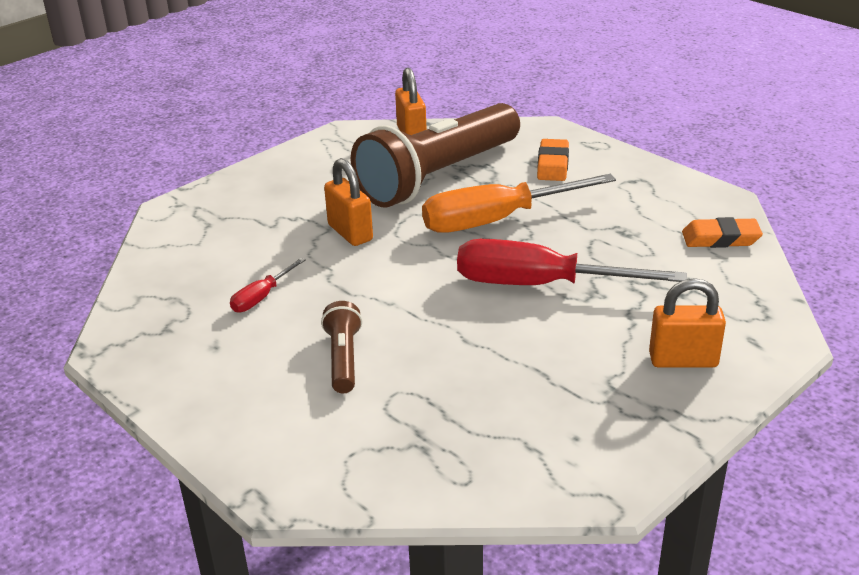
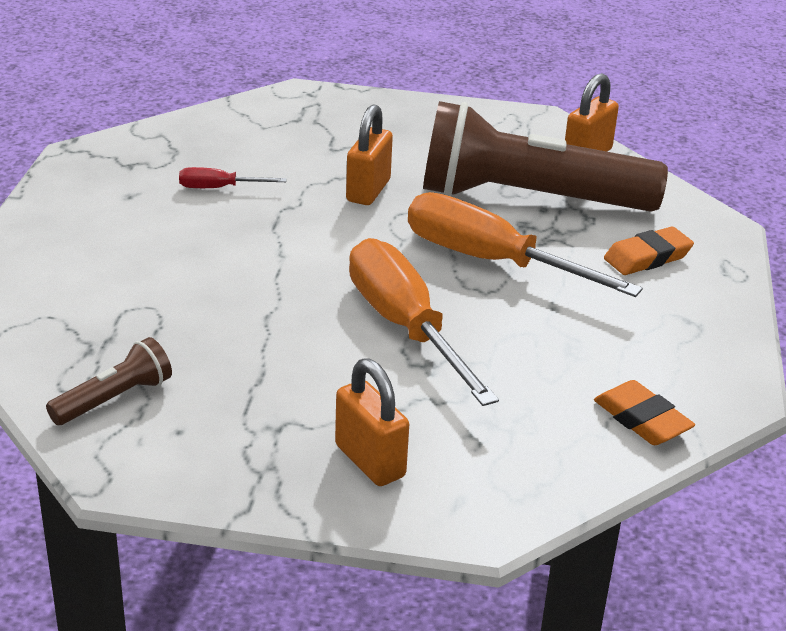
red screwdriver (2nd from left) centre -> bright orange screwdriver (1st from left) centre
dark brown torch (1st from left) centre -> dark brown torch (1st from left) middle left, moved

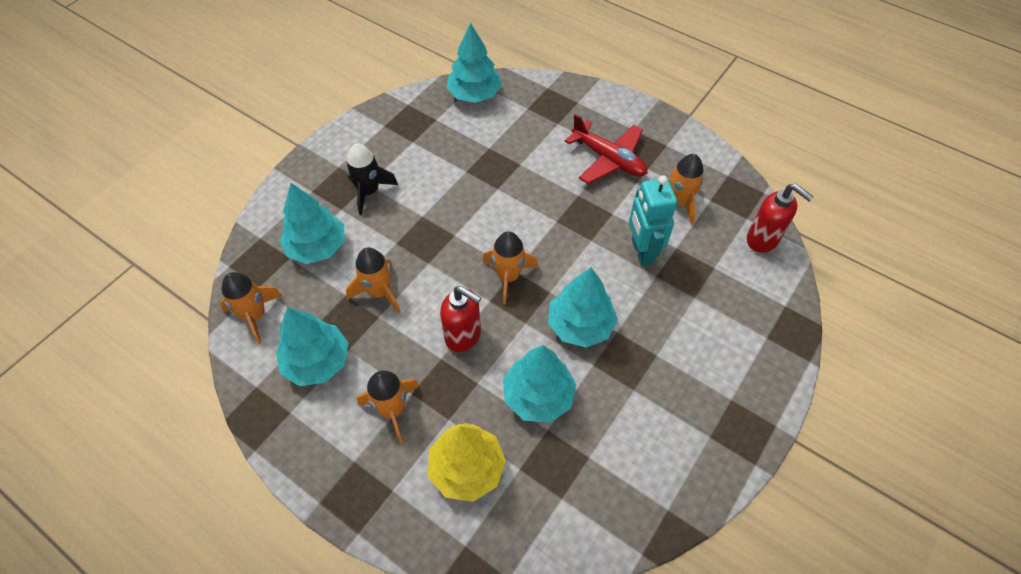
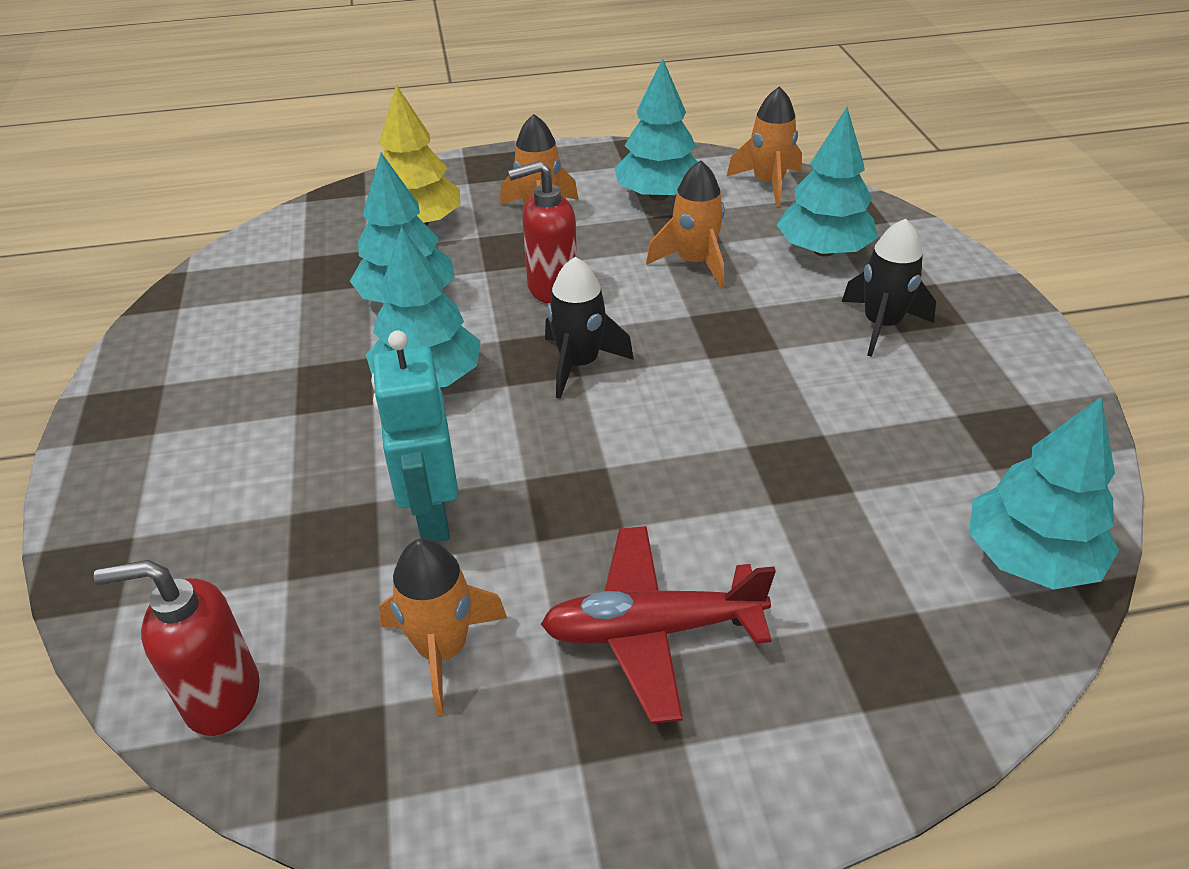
aqua robot figure centre, 135 degrees counterclockwise
bright orange toy rocket (4th from left) centre -> black toy rocket (1st from left) centre

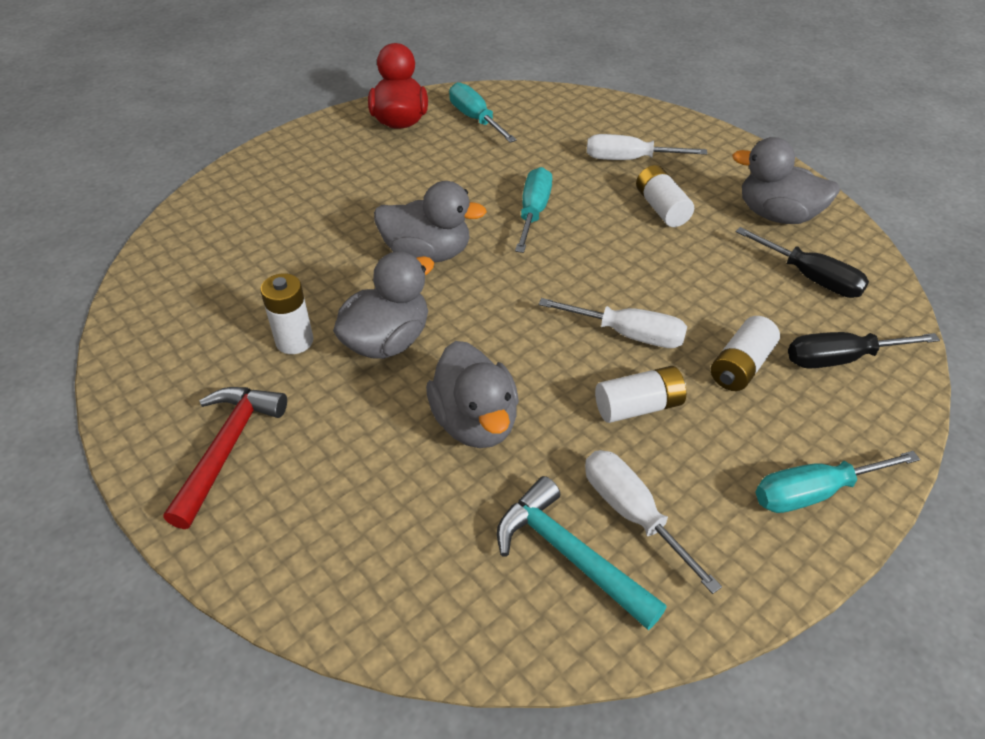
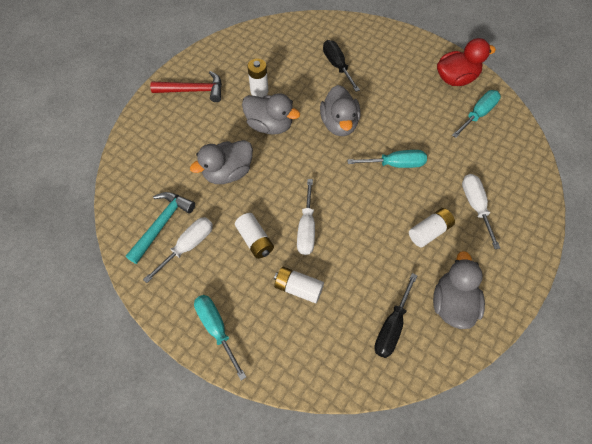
black screwdriver (2nd from left in the first image) middle right -> black screwdriver (1st from left) top centre, moved

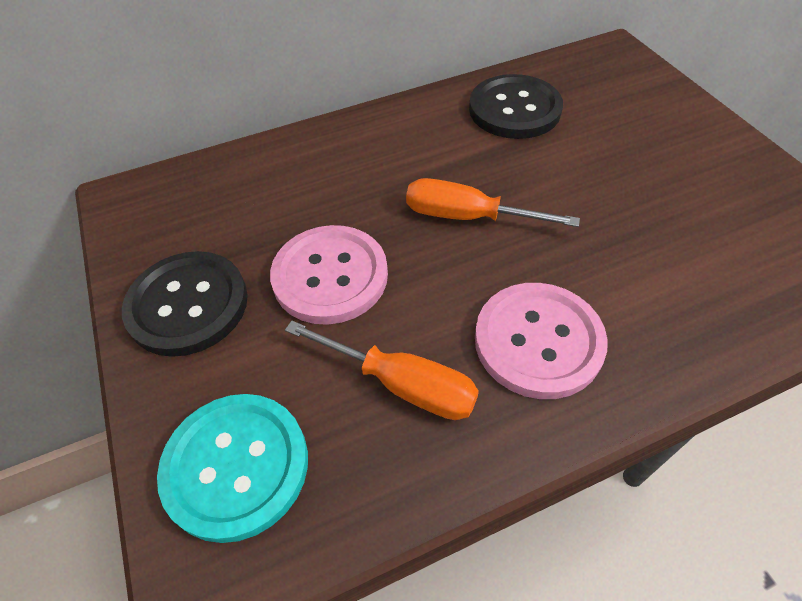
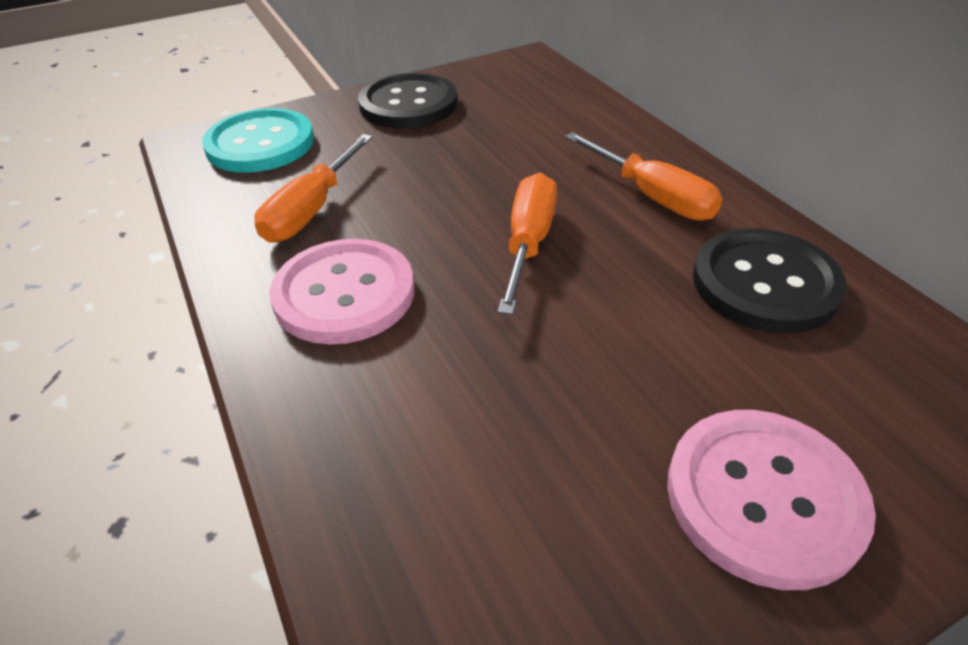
rosy button (1st from left in the first image) centre -> rosy button (2nd from left) bottom right, moved
none -> bright orange screwdriver (3rd from left) top centre

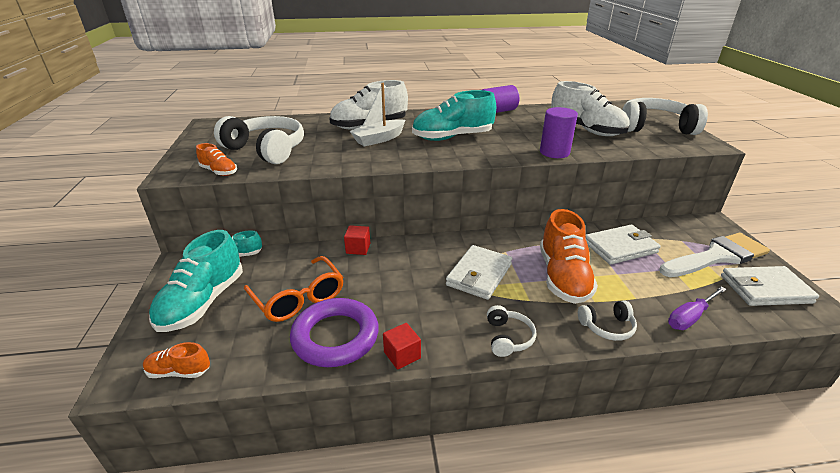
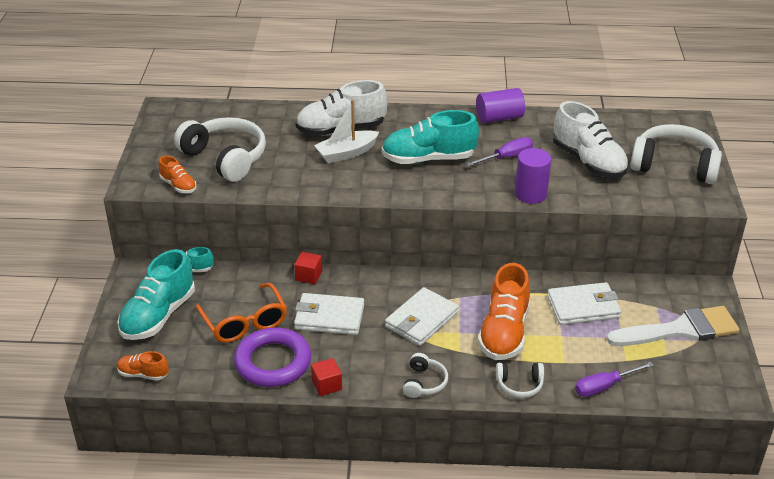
snow-white wallet (3rd from left in the first image) middle right -> snow-white wallet (1st from left) centre, moved
none -> violet screwdriver (1st from left) top centre

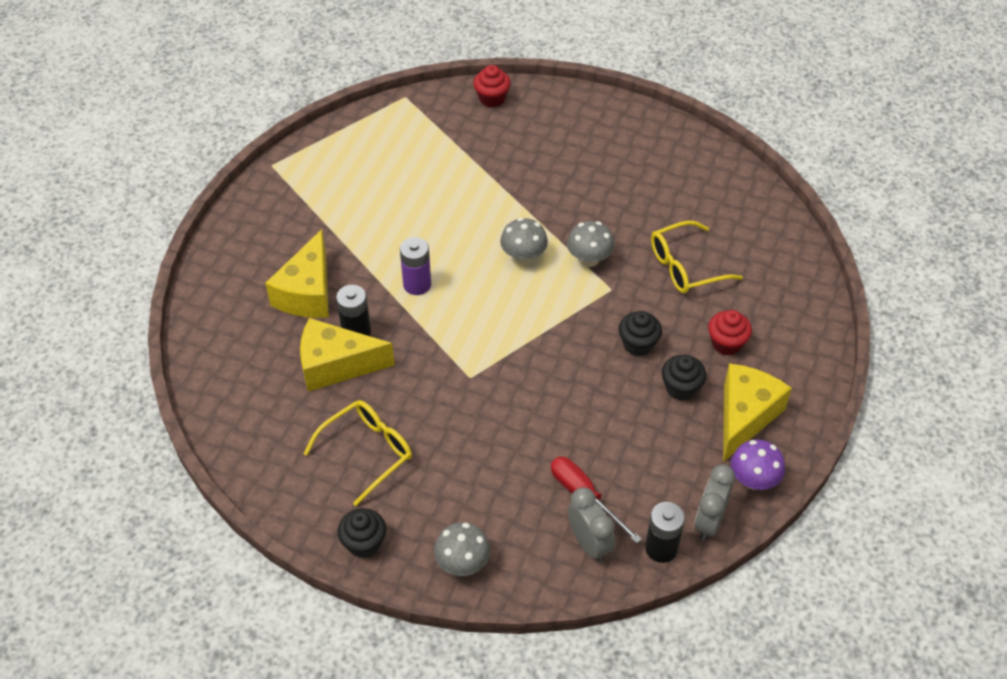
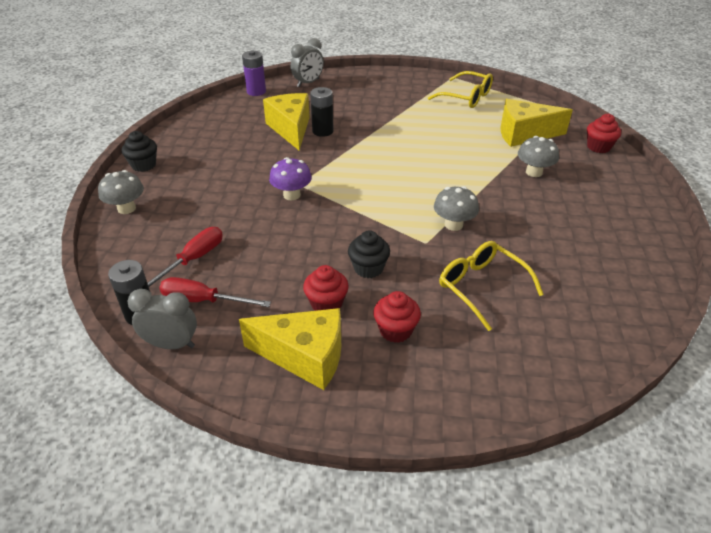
ash-grey toadstool (2nd from left in the first image) centre -> ash-grey toadstool (3rd from left) top right, moved
golden cheese wedge (1st from left in the first image) middle left -> golden cheese wedge (3rd from left) top right, moved
violet battery centre -> violet battery top centre, moved
black muffin (3rd from left) middle right -> red muffin (1st from left) centre
golden glasses (1st from left) bottom centre -> golden glasses (1st from left) top centre, moved
violet toadstool bottom right -> violet toadstool centre, moved
ash-grey alarm clock (1st from left in the first image) bottom centre -> ash-grey alarm clock (2nd from left) top centre, moved
none -> red screwdriver (2nd from left) middle left

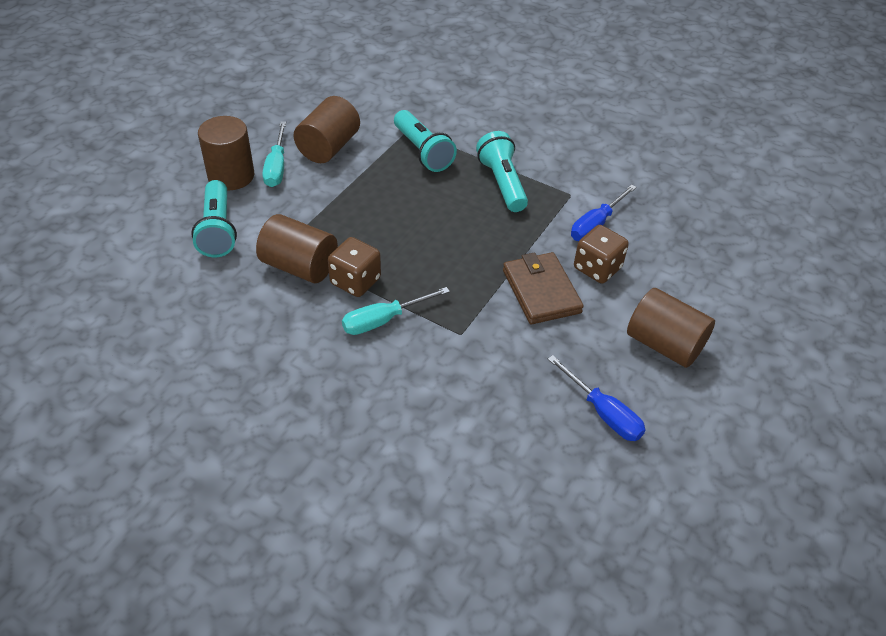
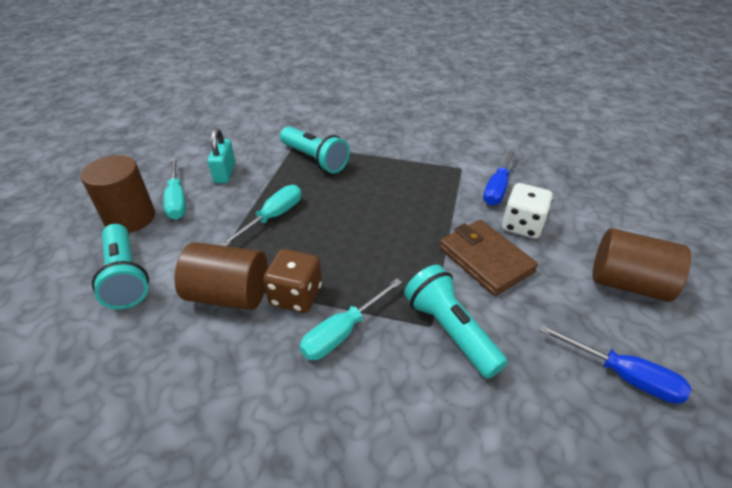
dark brown cylinder (3rd from left) top centre -> aqua lock top left
aqua torch (3rd from left) top centre -> aqua torch (3rd from left) centre, moved
dark brown dice (2nd from left) middle right -> snow-white dice middle right
none -> aqua screwdriver (2nd from left) centre

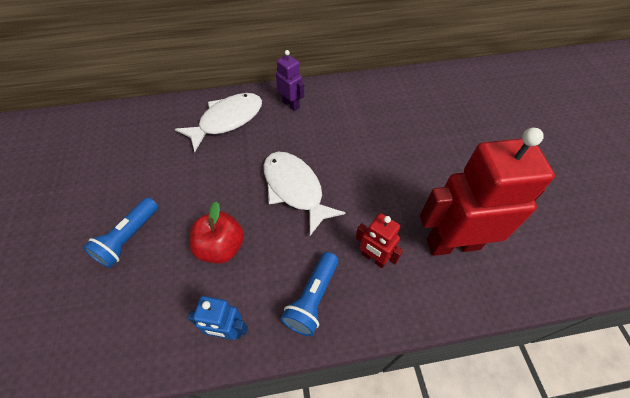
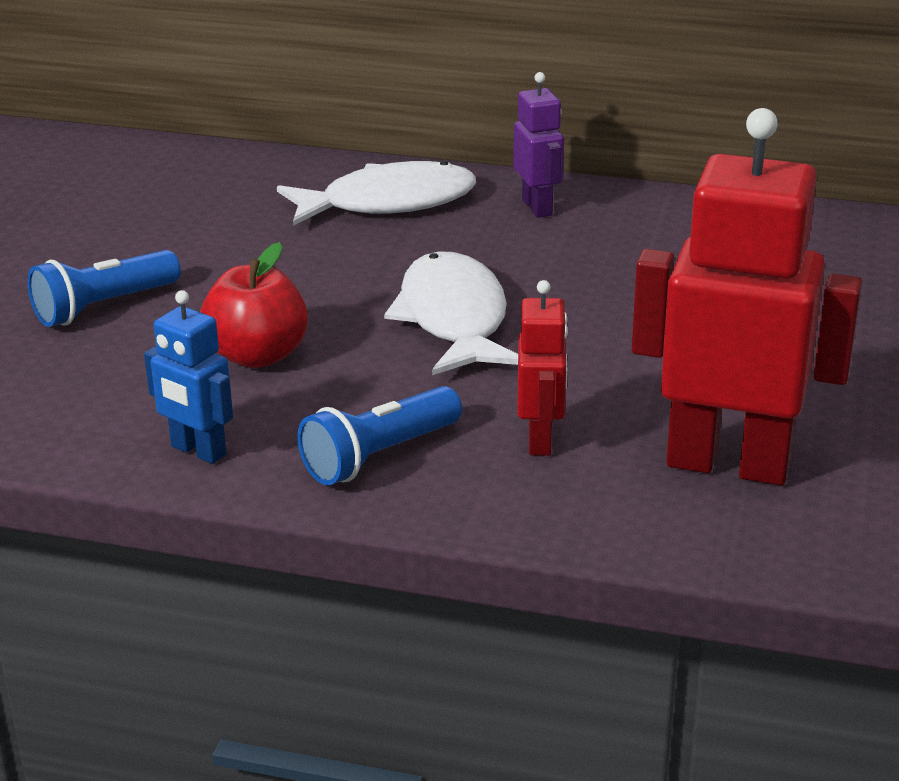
red robot figure (1st from left) centre, 150 degrees counterclockwise

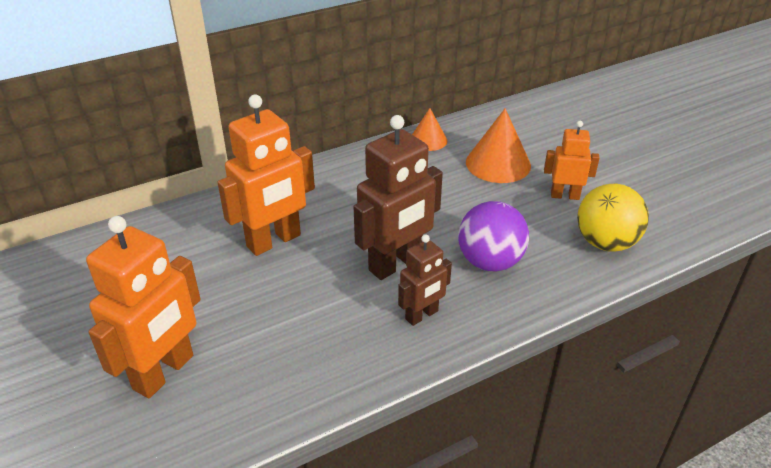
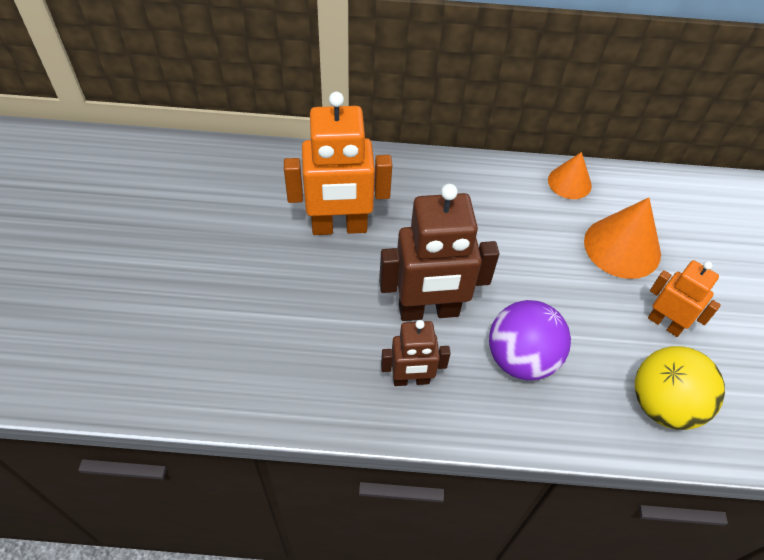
bright orange robot figure (1st from left) middle left -> none

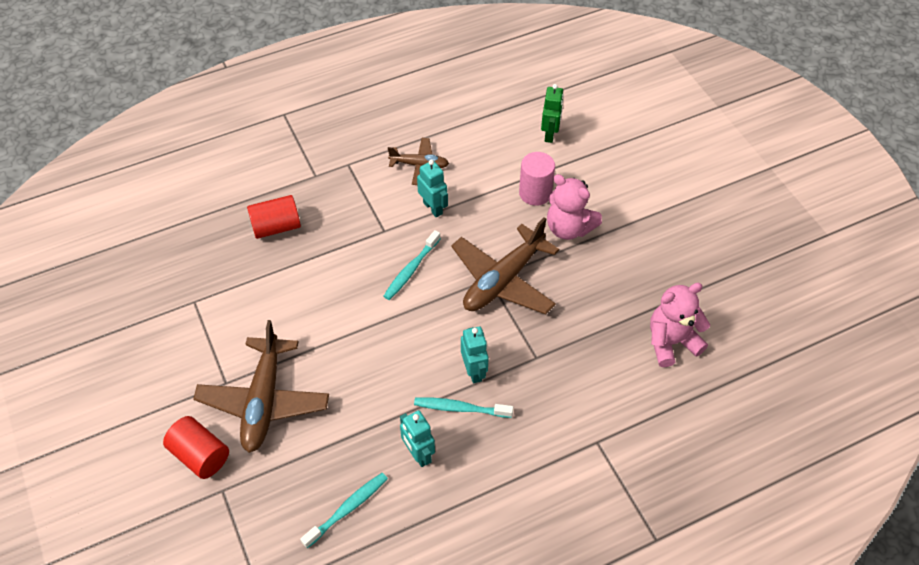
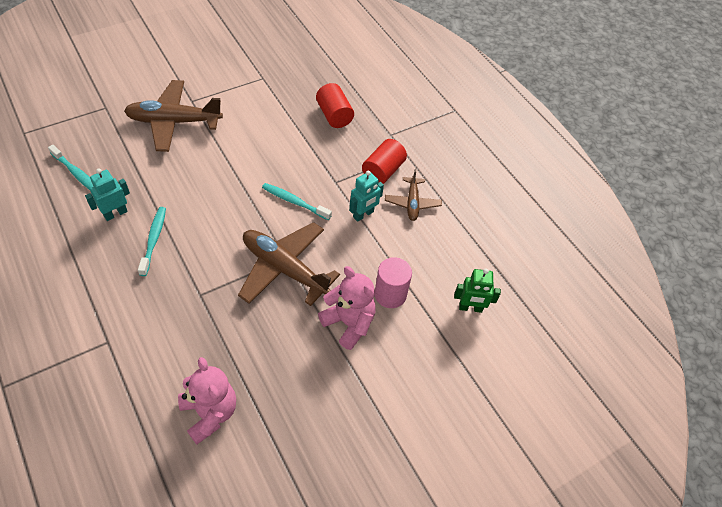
rosy teddy (1st from left in the first image) centre -> rosy teddy (2nd from left) centre, 105 degrees clockwise
aqua robot figure (3rd from left) centre -> none
red cylinder (1st from left in the first image) bottom left -> red cylinder (2nd from left) top centre, moved

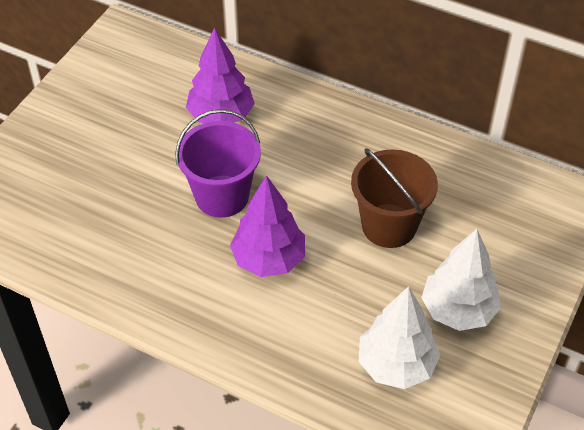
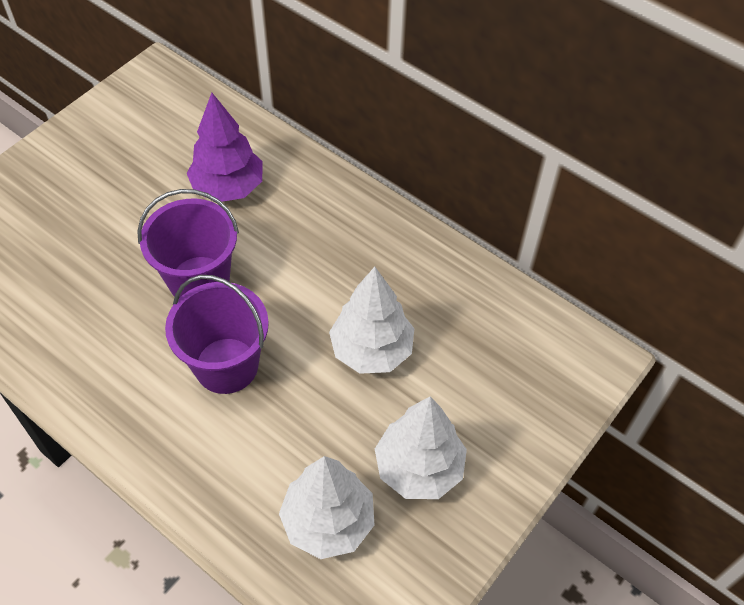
dark brown bucket middle right -> snow-white toy tree (2nd from left) centre
violet toy tree (2nd from left) centre -> violet bucket (2nd from left) middle left

